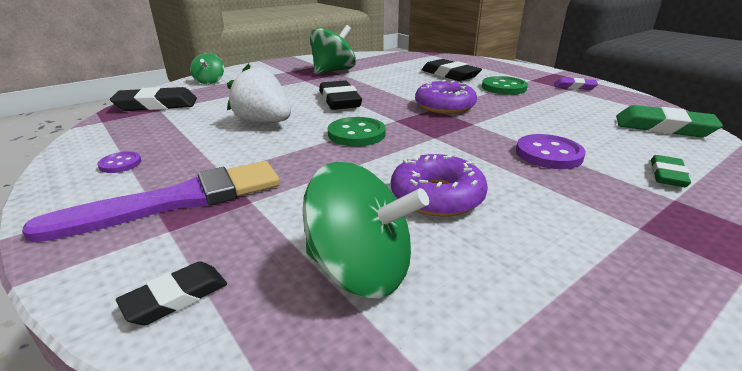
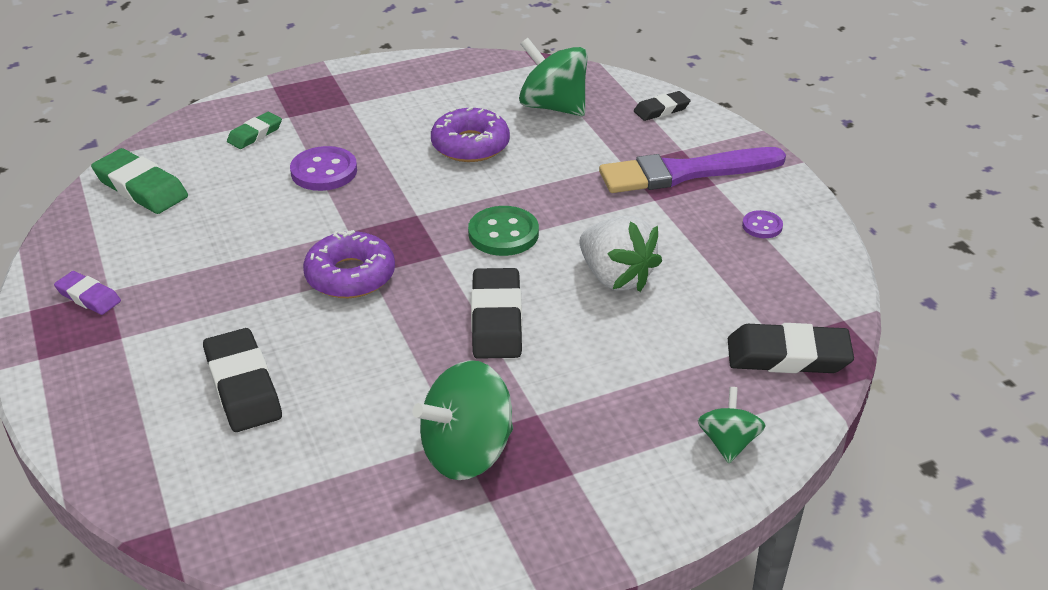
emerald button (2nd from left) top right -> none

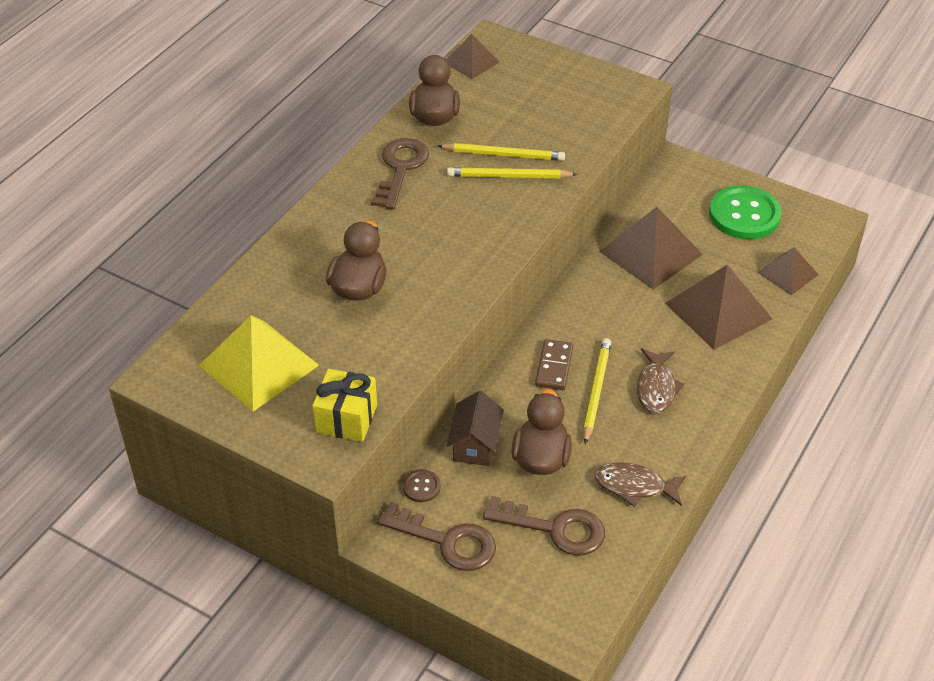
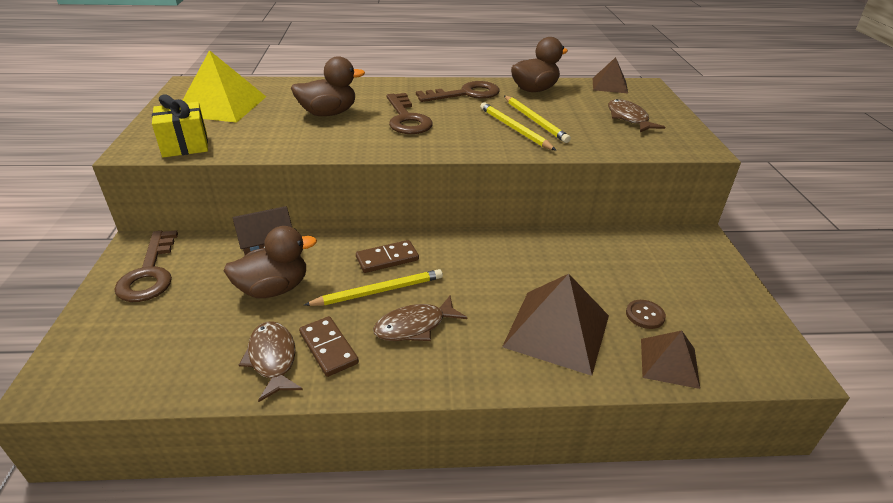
emerald button top right -> none
dark brown solid pyramid (2nd from left) middle right -> none
dark brown button bottom centre -> dark brown button middle right, moved
dark brown latchkey (3rd from left in the first image) bottom centre -> dark brown latchkey (2nd from left) top centre, moved
none -> dark brown toy fish (3rd from left) top right
none -> dark brown domino (1st from left) bottom centre

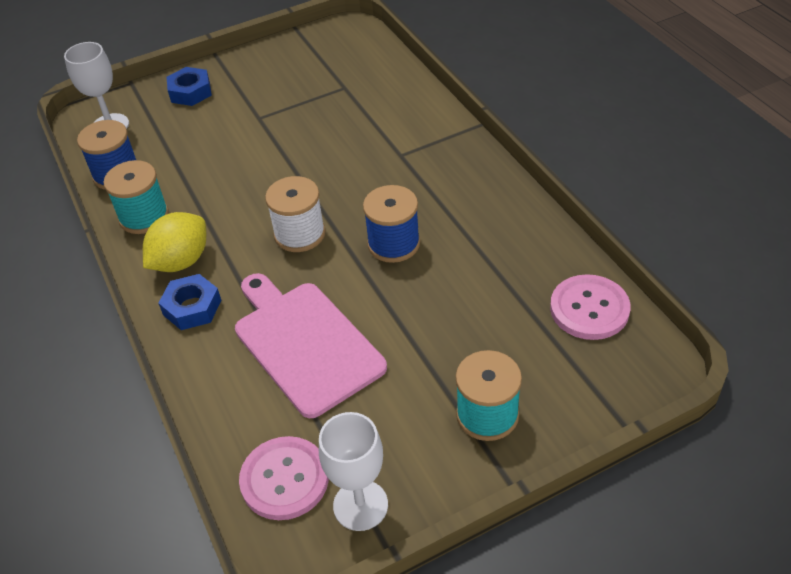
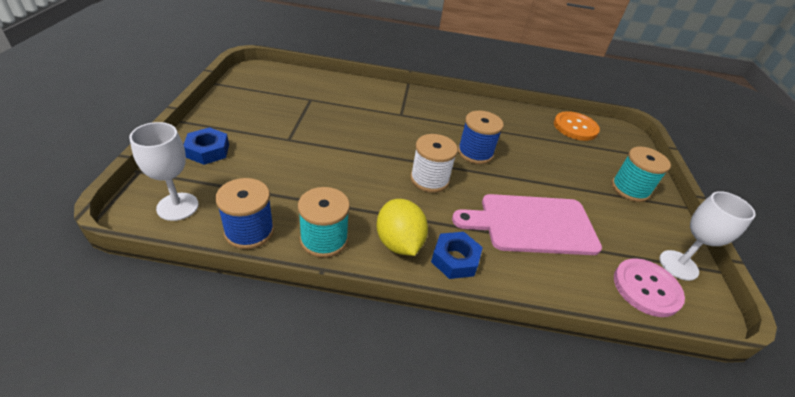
rosy button (2nd from left) middle right -> bright orange button top right

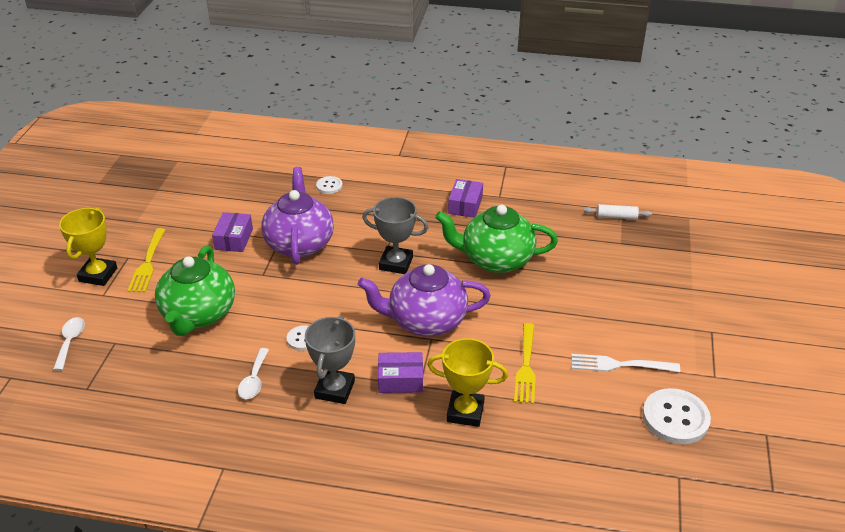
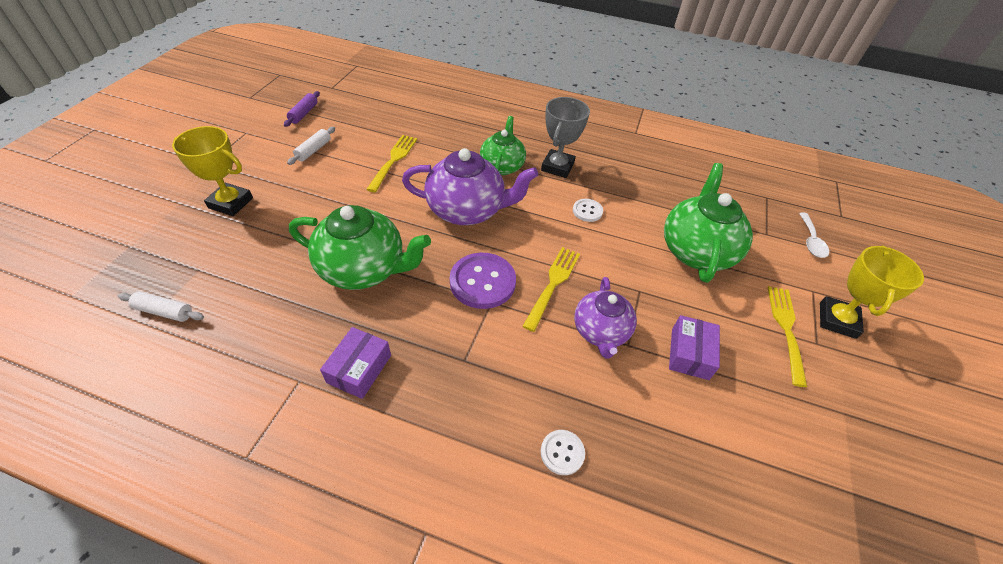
violet tea pot (1st from left in the first image) centre -> violet tea pot (2nd from left) centre, x0.64
ash-grey trophy (2nd from left) centre -> violet button centre
golden trophy (2nd from left in the first image) bottom centre -> golden trophy (1st from left) top left, moved
snow-white spoon (2nd from left) bottom left -> none
violet box (2nd from left) bottom centre -> emerald tea pot (2nd from left) top centre
snow-white table fork bottom right -> snow-white rolling pin (2nd from left) top left
snow-white button (3rd from left) bottom right -> violet rolling pin top left
none -> golden table fork (2nd from left) centre

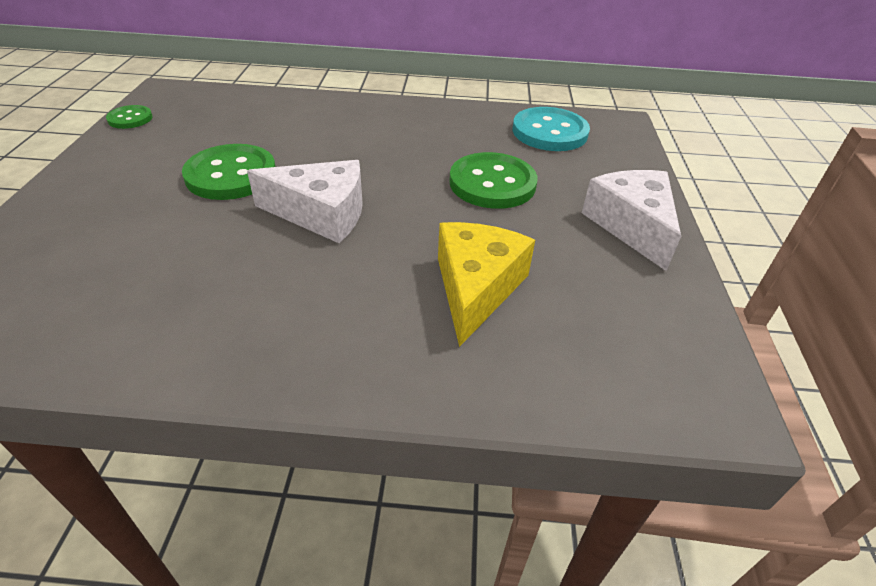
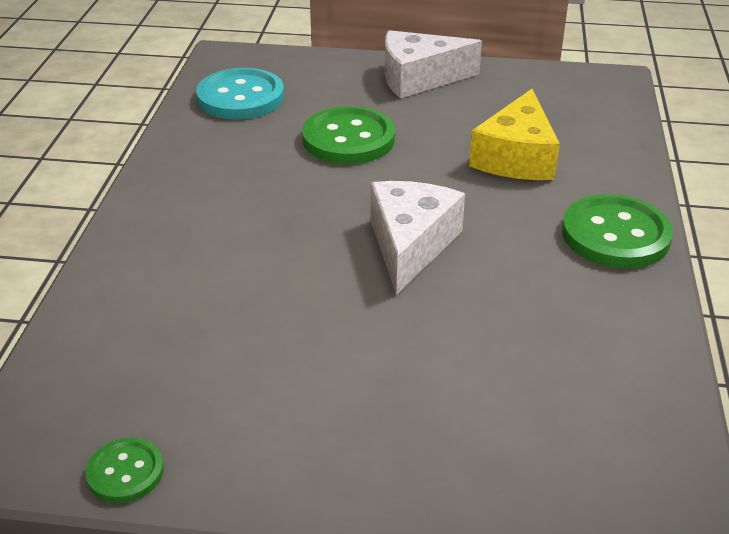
emerald button (2nd from left in the first image) top left -> emerald button (3rd from left) middle right, moved
golden cheese wedge centre -> golden cheese wedge top right, 90 degrees counterclockwise

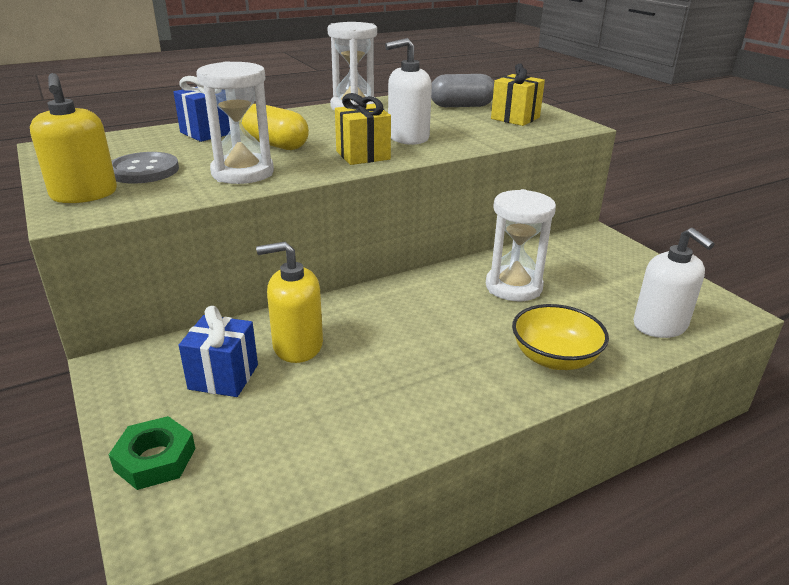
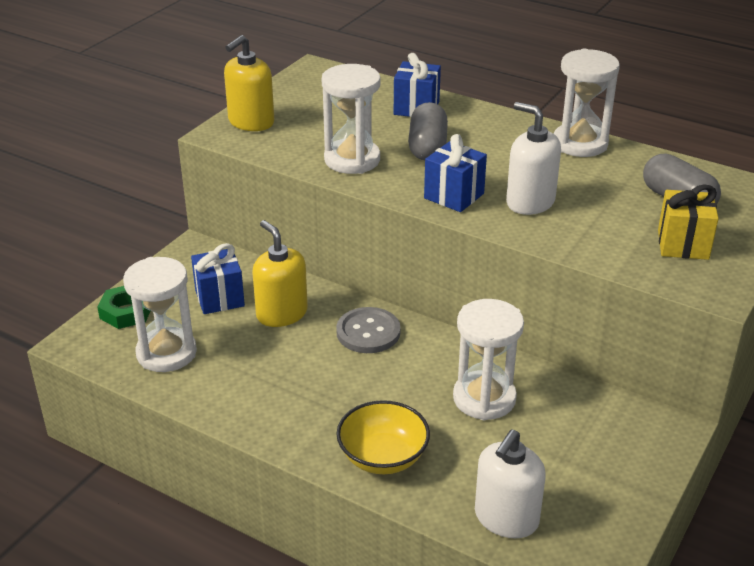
golden wrapped gift (1st from left) top centre -> cobalt wrapped gift (3rd from left) top centre
golden pill shape top centre -> ash-grey pill shape (1st from left) top centre
ash-grey button top left -> ash-grey button centre, moved
none -> snow-white sandglass (1st from left) middle left

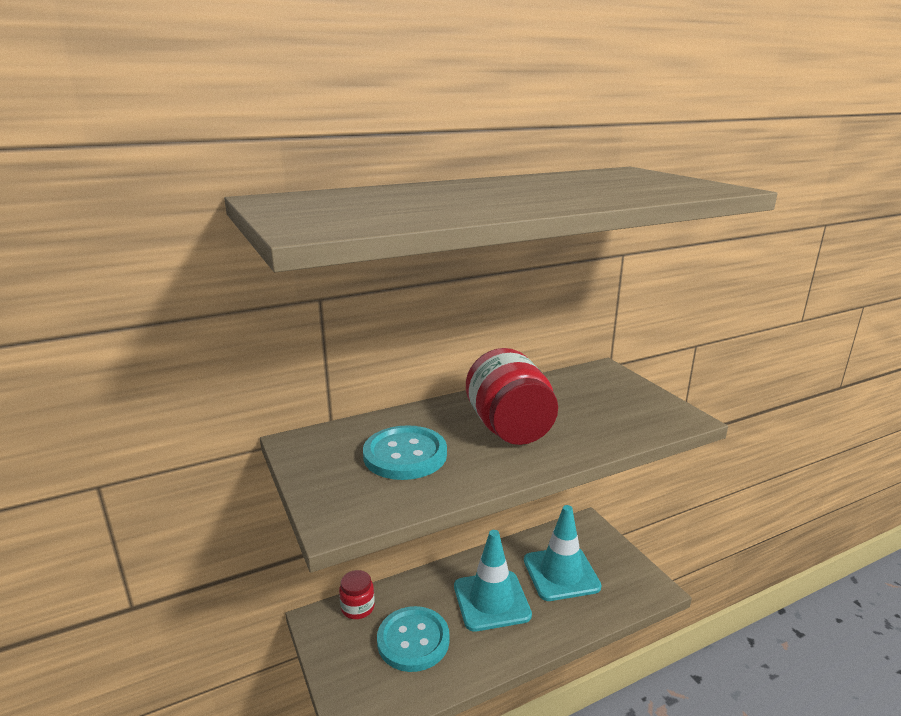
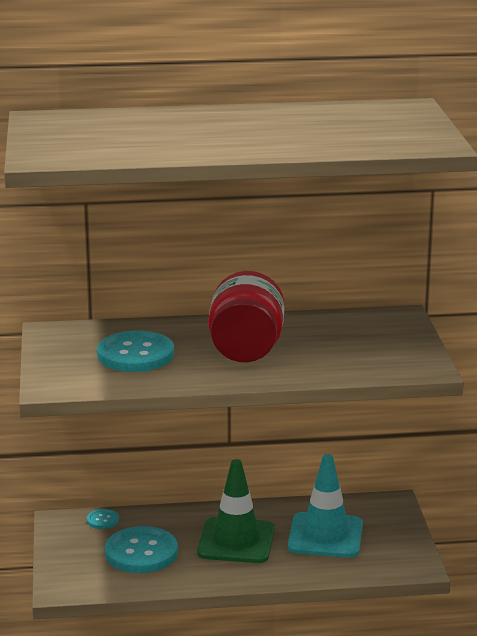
aqua traffic cone (1st from left) bottom centre -> emerald traffic cone bottom centre
red jam jar (1st from left) bottom centre -> aqua button (1st from left) bottom left

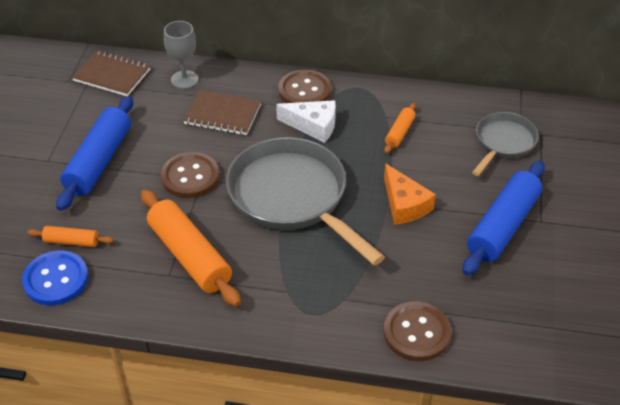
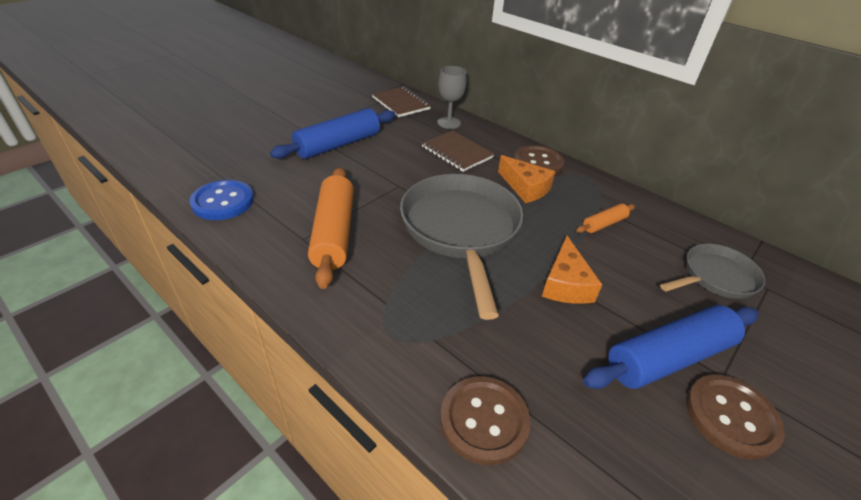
snow-white cheese wedge top centre -> bright orange cheese wedge (1st from left) centre
dark brown button (1st from left in the first image) middle left -> dark brown button (3rd from left) bottom right, moved
bright orange rolling pin (1st from left) middle left -> none

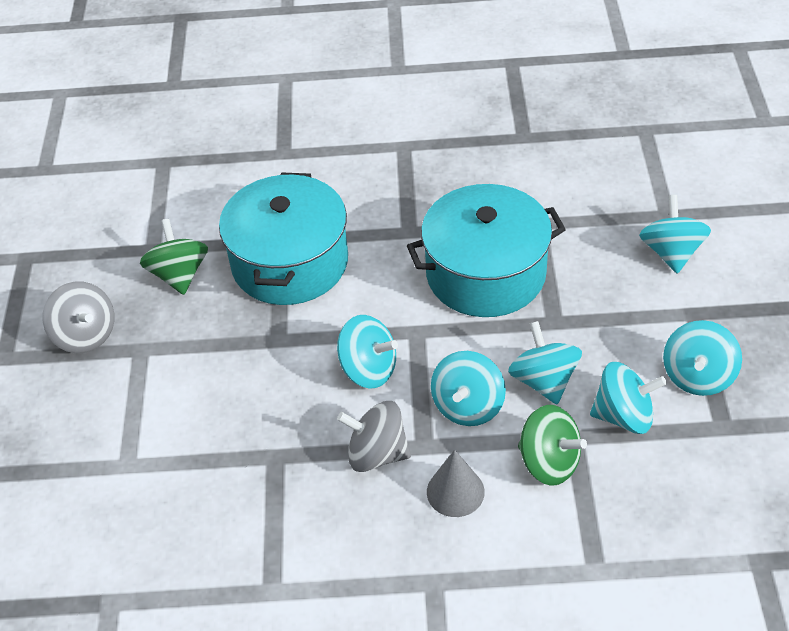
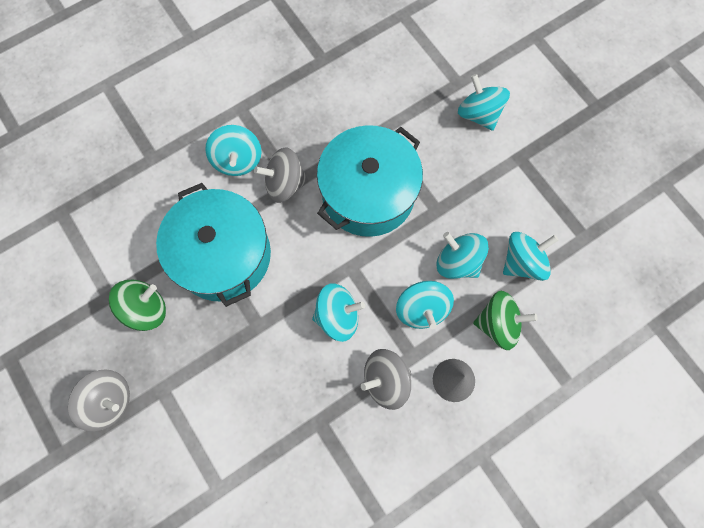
emerald whirligig (1st from left) middle left, 105 degrees clockwise
aqua whirligig (6th from left in the first image) middle right -> aqua whirligig (1st from left) top left, moved
none -> ash-grey whirligig (2nd from left) top centre

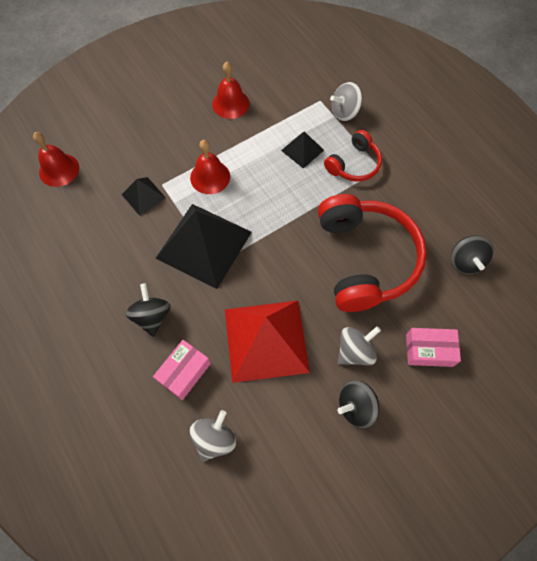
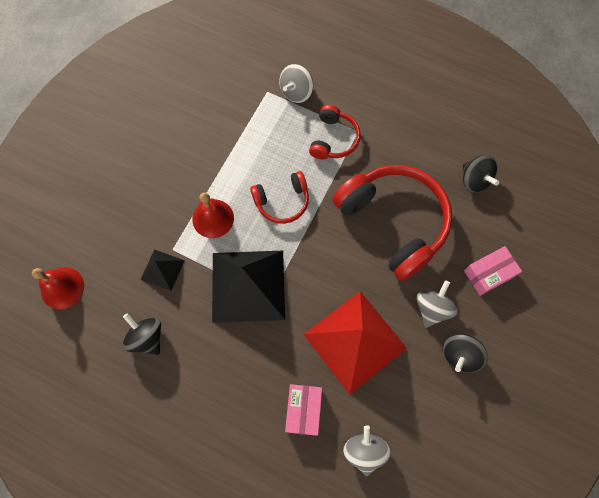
red school bell (3rd from left) top centre -> none
black solid pyramid (3rd from left) top centre -> none
black whirligig (1st from left) middle left -> black whirligig (1st from left) bottom left, moved
none -> red headphones (1st from left) centre

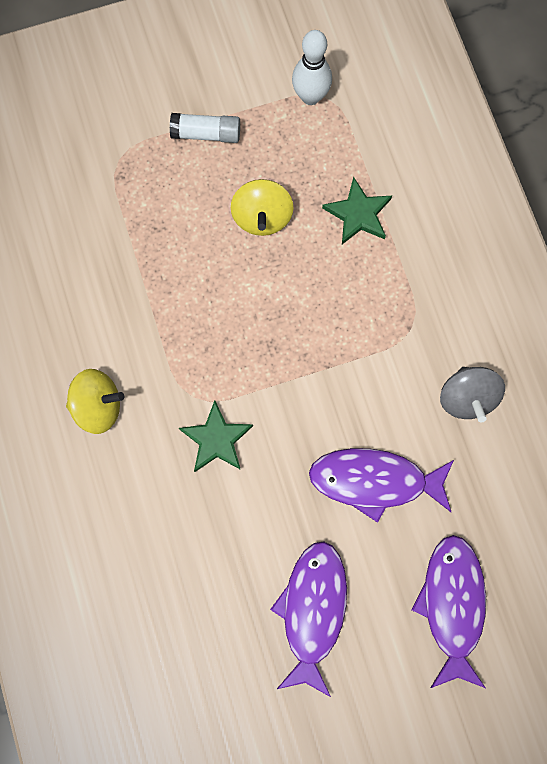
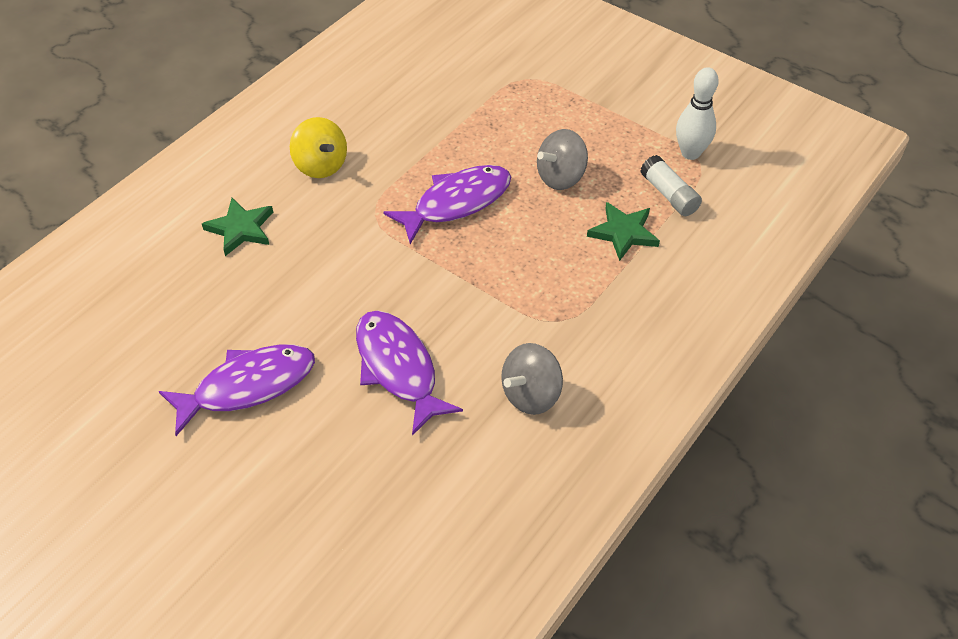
snow-white glue top centre -> snow-white glue top right, moved
golden whirligig (2nd from left) top centre -> ash-grey whirligig (2nd from left) top centre
emerald five-pointed star (1st from left) centre -> emerald five-pointed star (1st from left) middle left, moved
violet toy fish (3rd from left) bottom right -> violet toy fish (3rd from left) top centre, moved

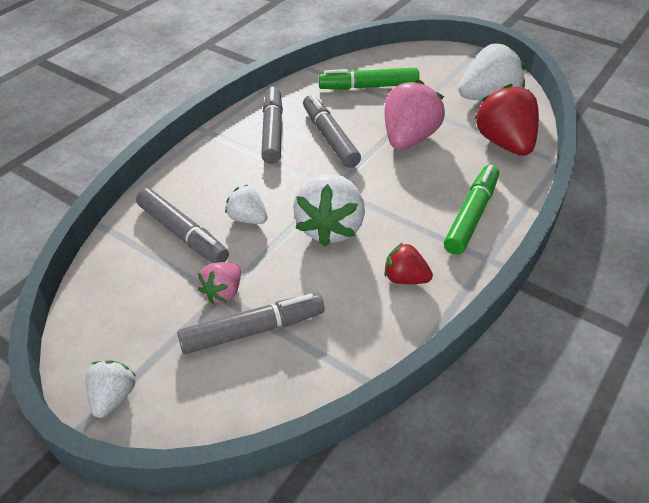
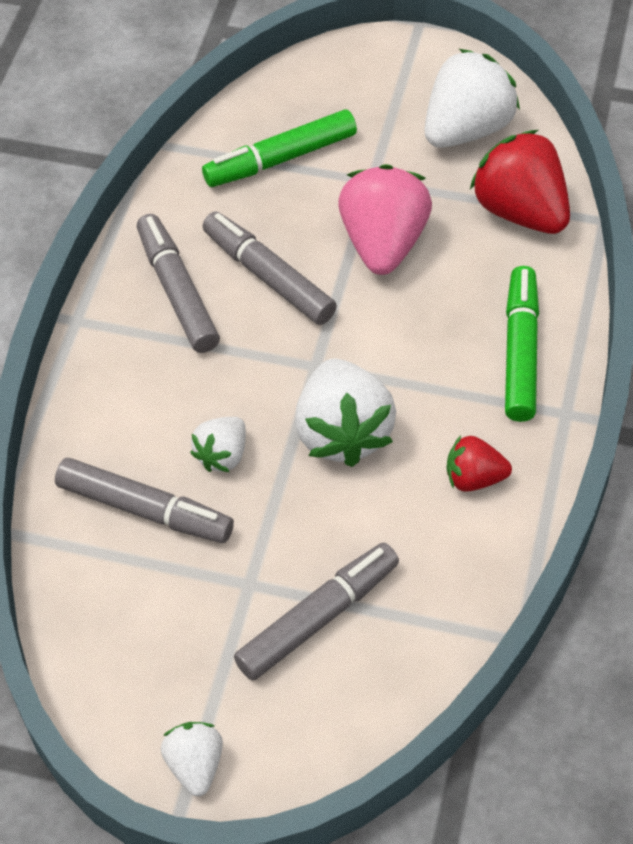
snow-white berry (2nd from left) centre, 75 degrees counterclockwise
rosy berry (1st from left) centre -> none

